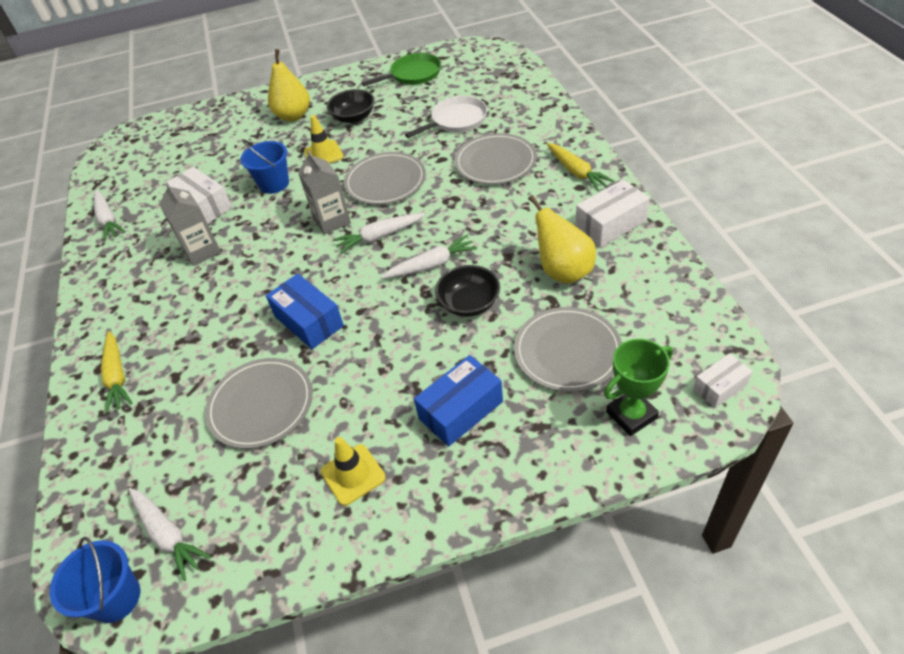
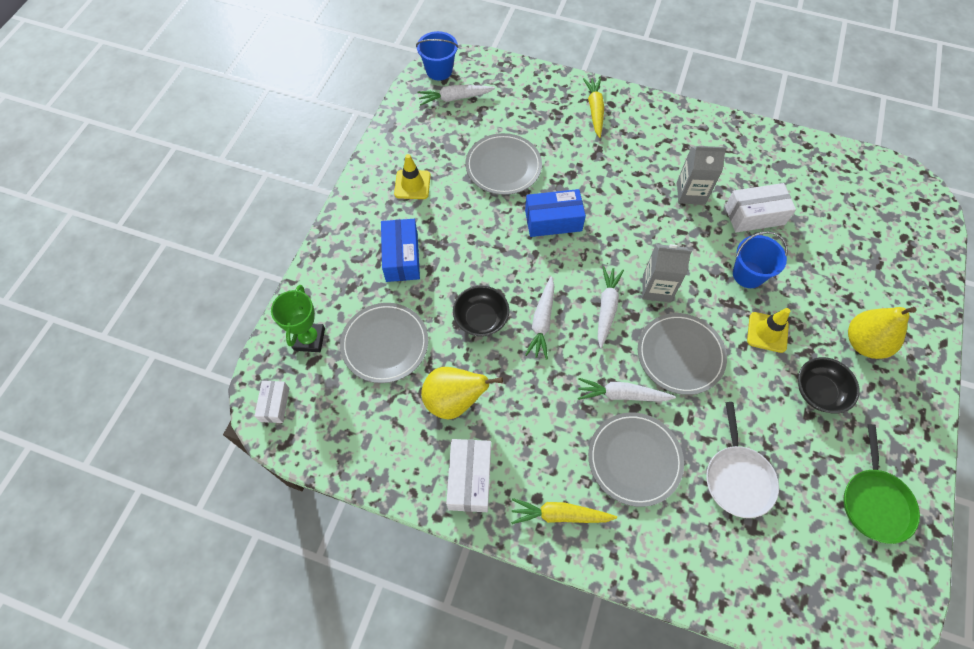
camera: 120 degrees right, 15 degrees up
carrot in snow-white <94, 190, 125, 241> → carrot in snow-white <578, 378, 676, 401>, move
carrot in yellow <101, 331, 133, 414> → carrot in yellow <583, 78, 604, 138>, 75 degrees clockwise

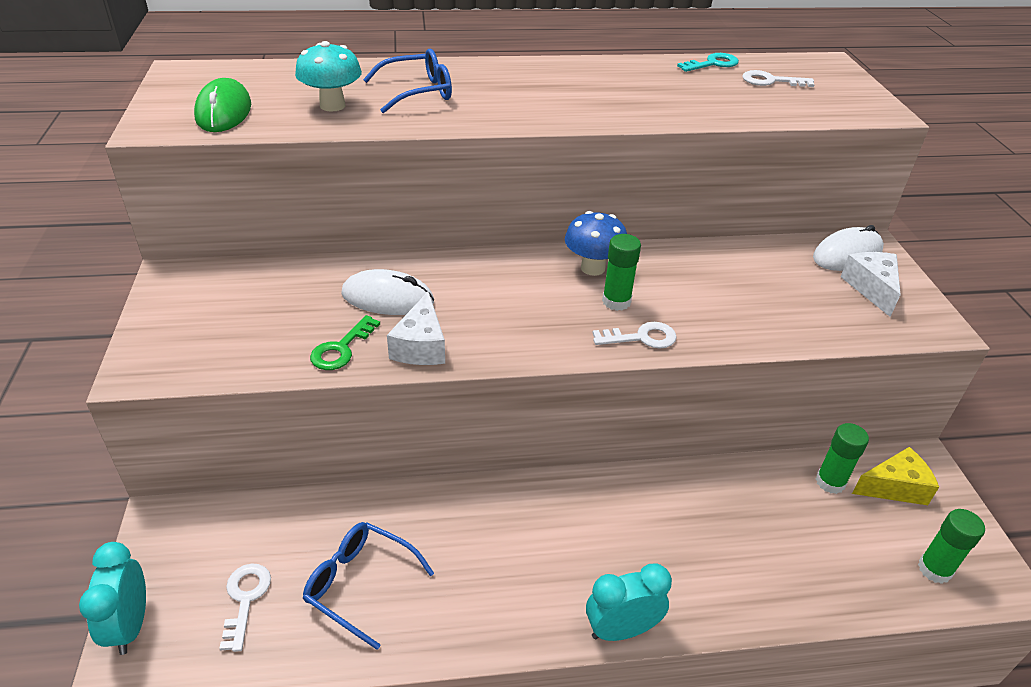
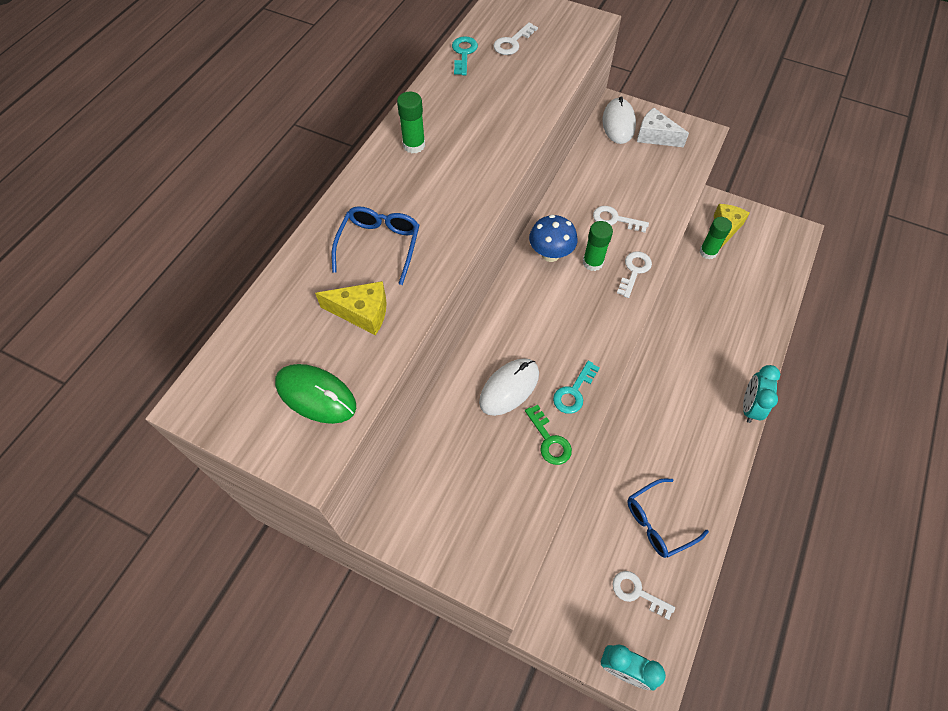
camera: 55 degrees left, 20 degrees up
toadstool in aqua <295, 41, 362, 112> → cheese wedge in yellow <315, 281, 387, 335>
cheese wedge in snow-white <387, 291, 445, 365> → key in aqua <553, 360, 600, 414>
glue in leaf-green <918, 509, 985, 584> → glue in leaf-green <397, 92, 425, 153>, move
- → key in snow-white <593, 206, 649, 233>

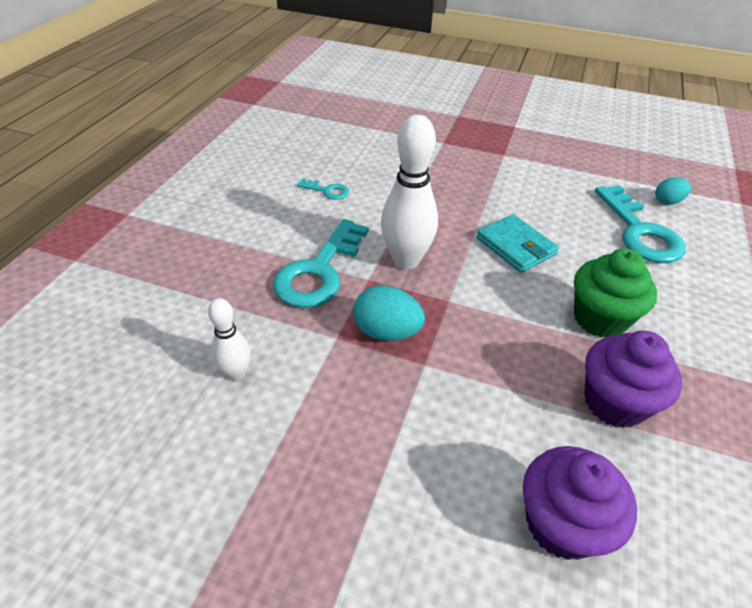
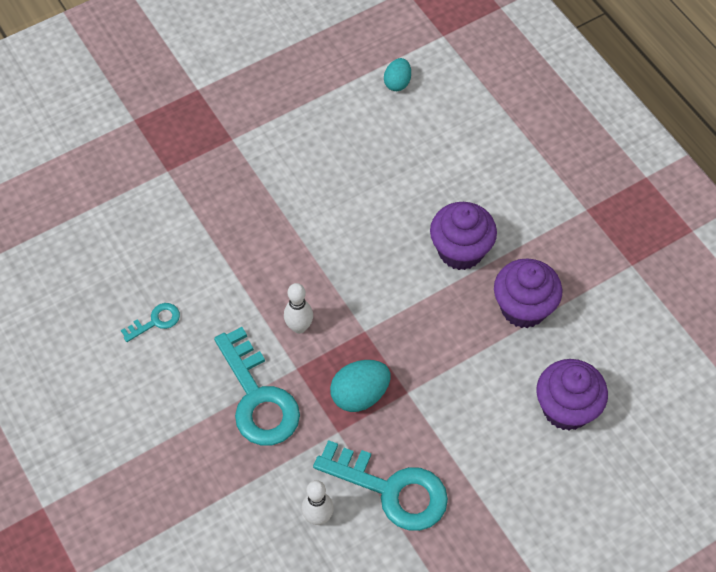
camera: 50 degrees left, 15 degrees up
bowling pin in snow-white <381, 115, 438, 270> → bowling pin in snow-white <284, 283, 313, 334>, x0.55
wallet in aqua <477, 214, 559, 273> → -
muffin in leaf-green <574, 249, 657, 338> → muffin in purple <430, 202, 497, 270>
key in aqua <595, 185, 686, 263> → key in aqua <313, 440, 448, 531>, move

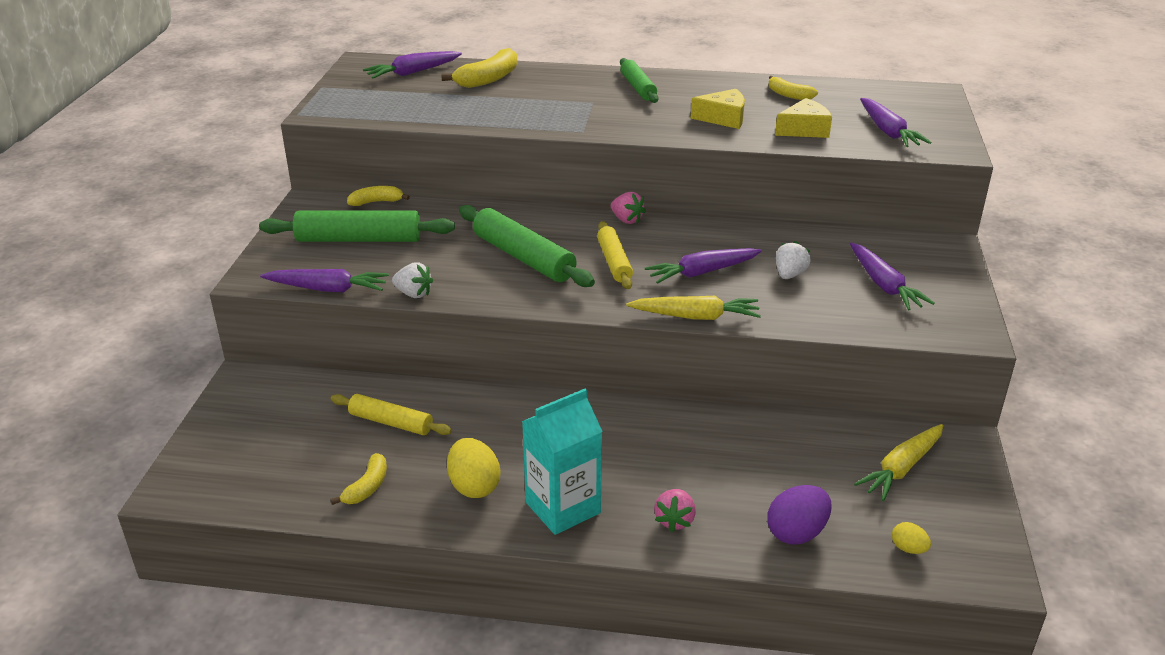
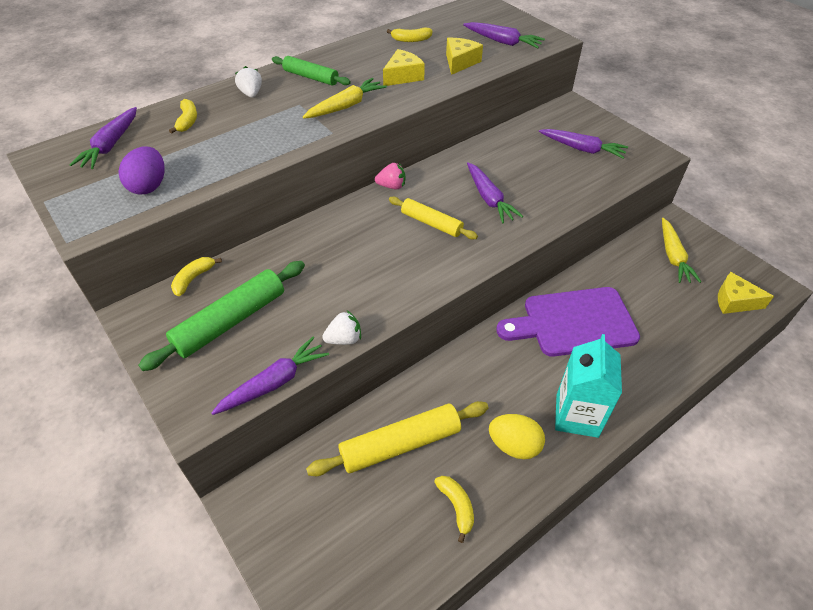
camera: 45 degrees left, 15 degrees up
pastry roller in yellow <331, 394, 452, 435> → pastry roller in yellow <306, 401, 488, 476>, x1.59
banana fruit in yellow <441, 48, 518, 88> → banana fruit in yellow <169, 99, 197, 134>, x0.62
pastry roller in leaf-green <459, 205, 595, 287> → -
carrot in yellow <626, 296, 761, 320> → carrot in yellow <303, 78, 387, 119>, move
carrot in purple <645, 248, 762, 284> → carrot in purple <467, 162, 523, 223>, 45 degrees counterclockwise
strawberry in rose-pink <654, 489, 696, 532> → -
egg in purple <767, 485, 831, 544> → egg in purple <118, 146, 165, 194>, move
strawberry in snow-white <776, 241, 810, 279> → strawberry in snow-white <235, 66, 262, 97>, move
egg in yellow <892, 522, 931, 554> → cheese wedge in yellow <718, 272, 774, 314>
- → bread board in purple <496, 287, 640, 357>

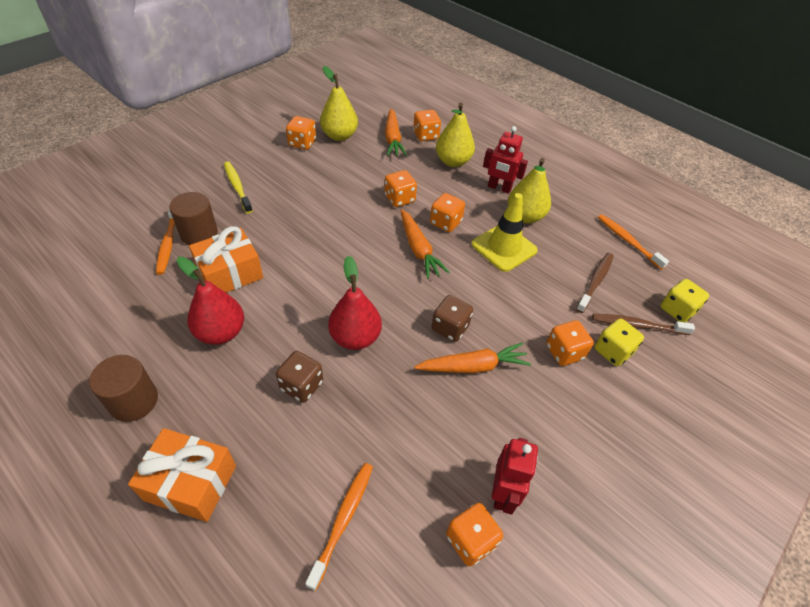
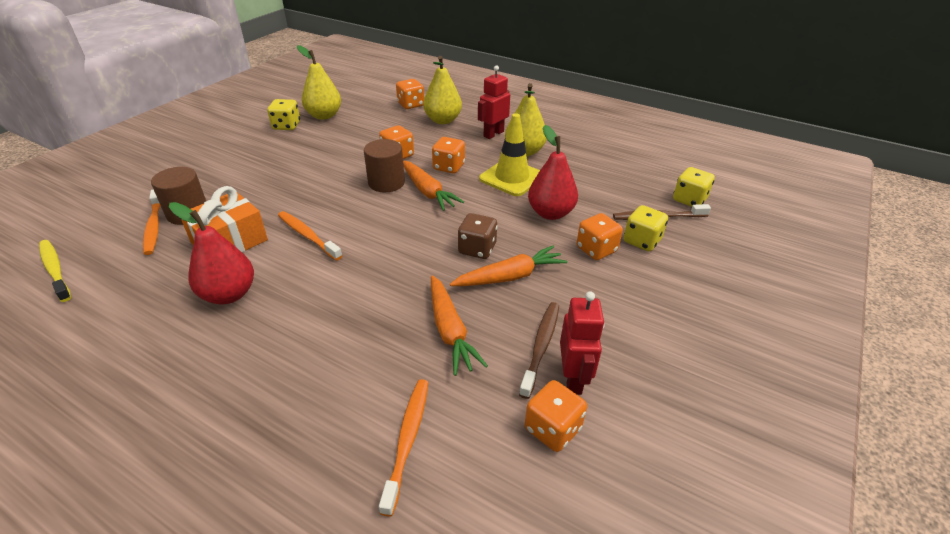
camera: 10 degrees left, 10 degrees down
solid cylinder in brown <89, 355, 158, 422> → solid cylinder in brown <364, 139, 405, 192>, move
wrapped gift in orange-coloured <128, 428, 236, 522> → -
toothbrush in yellow <224, 161, 253, 213> → toothbrush in yellow <39, 240, 71, 302>, move
die in brown <276, 351, 323, 403> → -
die in orange-coloured <286, 116, 316, 150> → die in yellow <267, 99, 300, 130>
pear in scarlet <328, 256, 382, 350> → pear in scarlet <528, 125, 578, 220>, move
carrot in orange-coloured <385, 109, 407, 156> → carrot in orange-coloured <431, 275, 488, 376>, move
toy robot in scarlet <483, 126, 528, 194> → toy robot in scarlet <478, 65, 510, 139>, 120 degrees clockwise
toothbrush in brown <576, 253, 614, 313> → toothbrush in brown <519, 302, 559, 399>, move
toothbrush in orange-coloured <598, 214, 669, 270> → toothbrush in orange-coloured <278, 211, 342, 261>, move

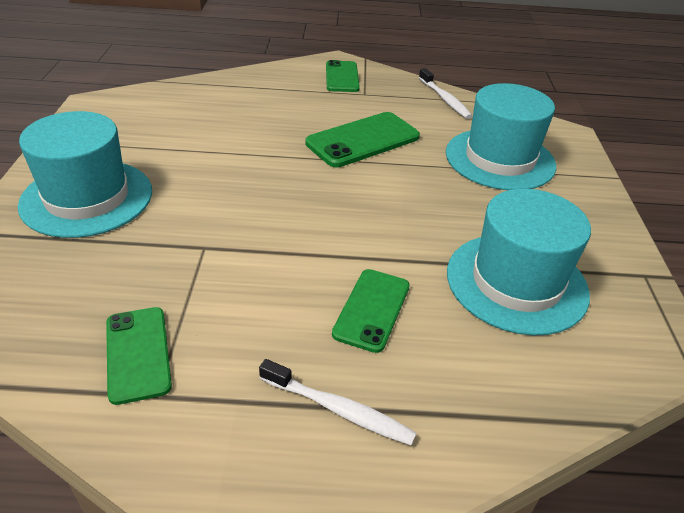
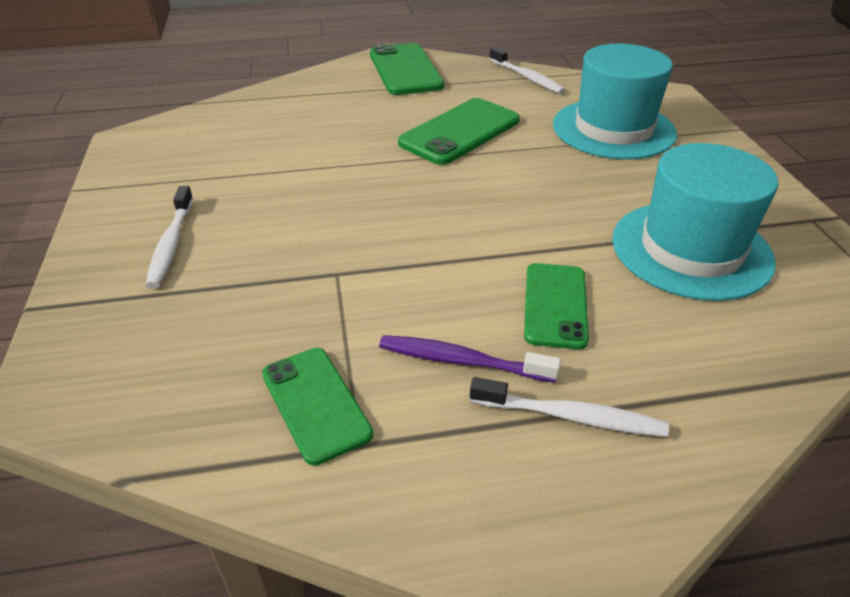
camera: 10 degrees left, 0 degrees up
top hat in aqua <18, 111, 152, 238> → toothbrush in snow-white <145, 186, 193, 288>
phone in leaf-green <326, 60, 360, 92> → phone in leaf-green <370, 43, 444, 95>, x1.50
- → toothbrush in purple <379, 335, 561, 383>

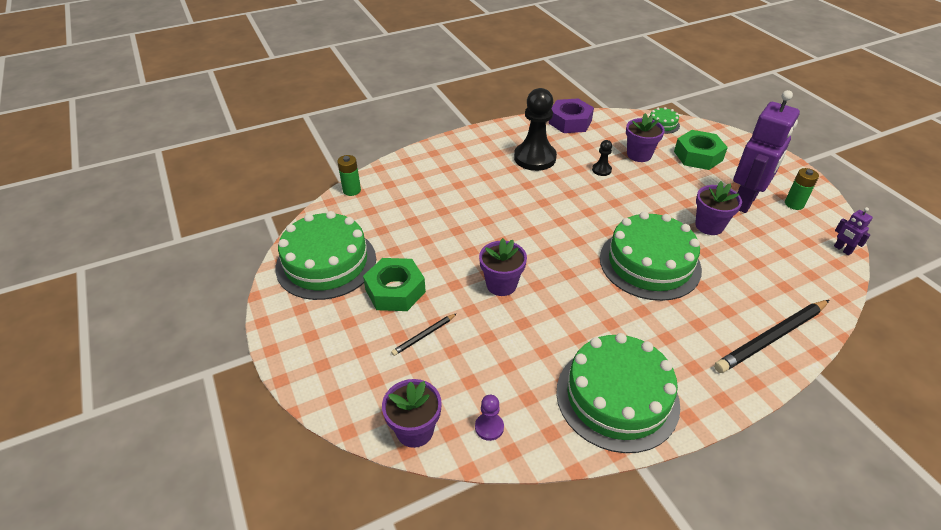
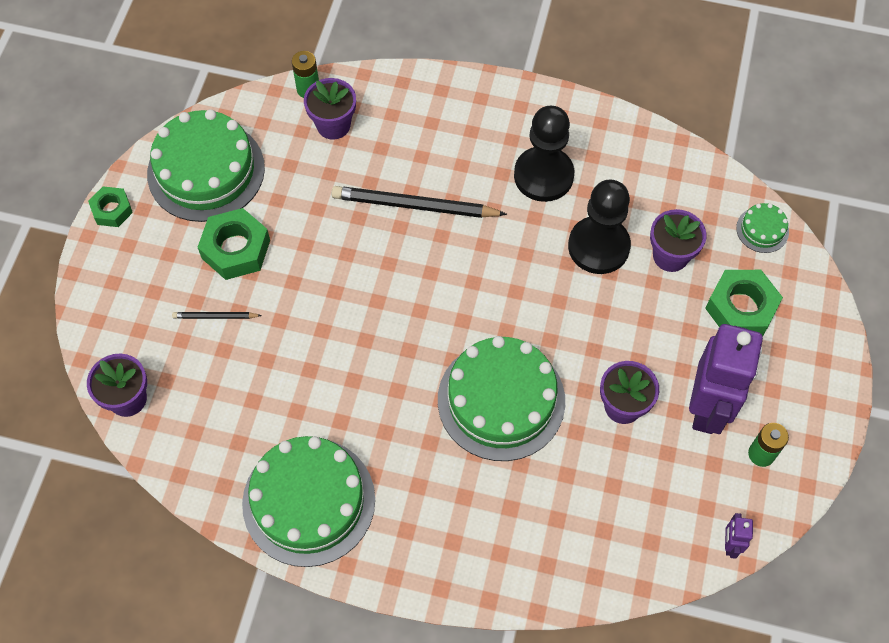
camera: 40 degrees right, 20 degrees up
game pawn in purple <475, 395, 504, 441> → -
flower pot in purple <479, 238, 527, 296> → flower pot in purple <304, 78, 356, 140>, move
hex nut in purple <549, 99, 594, 133> → -
game pawn in jet-black <592, 140, 612, 176> → game pawn in jet-black <568, 179, 631, 274>, x2.23
pencil in jet-black <714, 300, 829, 373> → pencil in jet-black <332, 186, 507, 218>, move
toy robot in purple <733, 90, 800, 213> → toy robot in purple <689, 324, 763, 434>, 60 degrees counterclockwise
- → hex nut in leaf-green <88, 186, 133, 227>

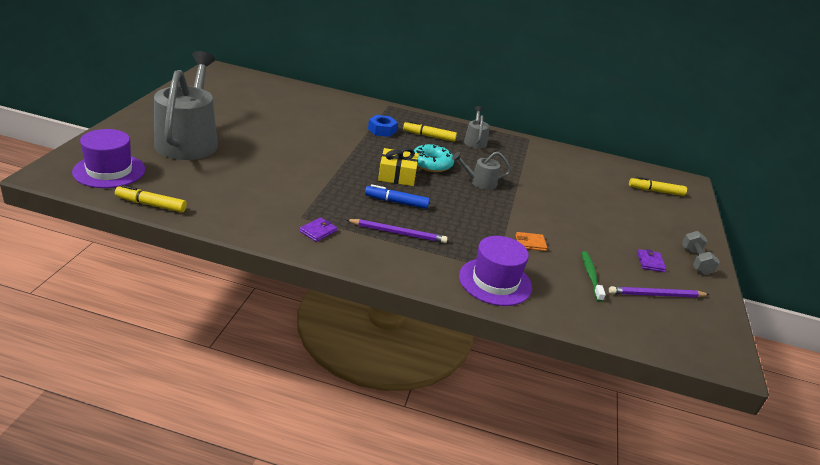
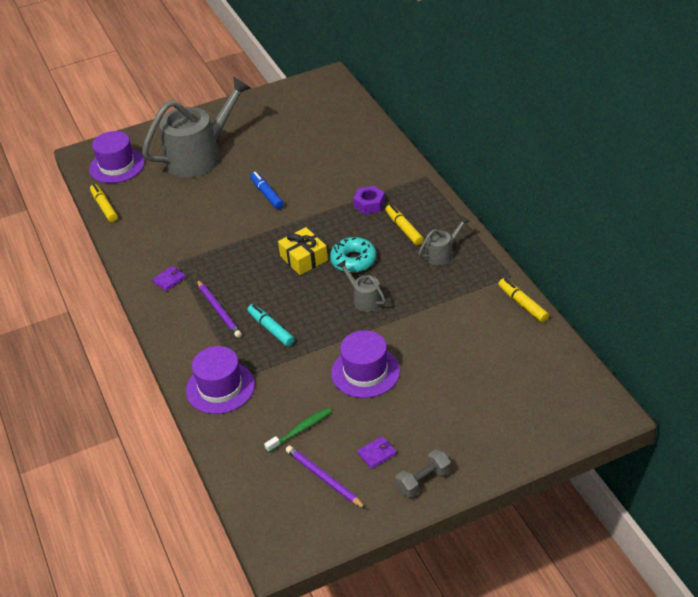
camera: 60 degrees right, 10 degrees up
wallet in purple <299, 217, 337, 242> → wallet in purple <152, 266, 186, 291>, 45 degrees counterclockwise
felt pen in cobalt <365, 184, 430, 209> → felt pen in cobalt <250, 172, 284, 209>, move
hex nut in cobalt <368, 115, 398, 137> → hex nut in purple <353, 186, 385, 214>
wallet in orange-coloured <516, 232, 547, 251> → -
felt pen in yellow <629, 177, 687, 196> → felt pen in yellow <498, 278, 549, 322>, move
- → felt pen in aqua <248, 304, 295, 347>
- → top hat in purple <331, 330, 400, 398>

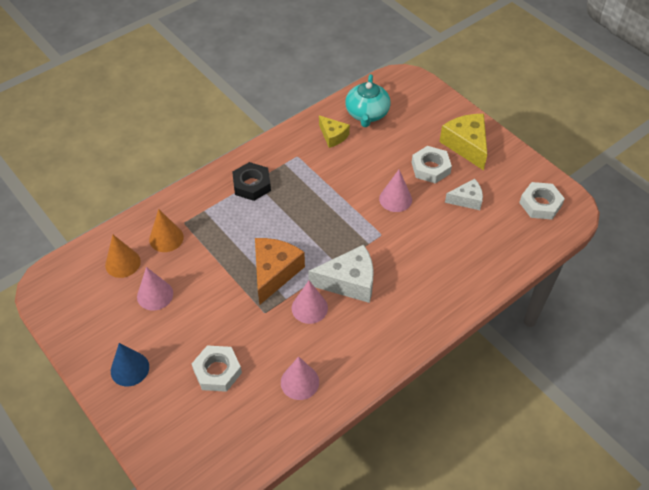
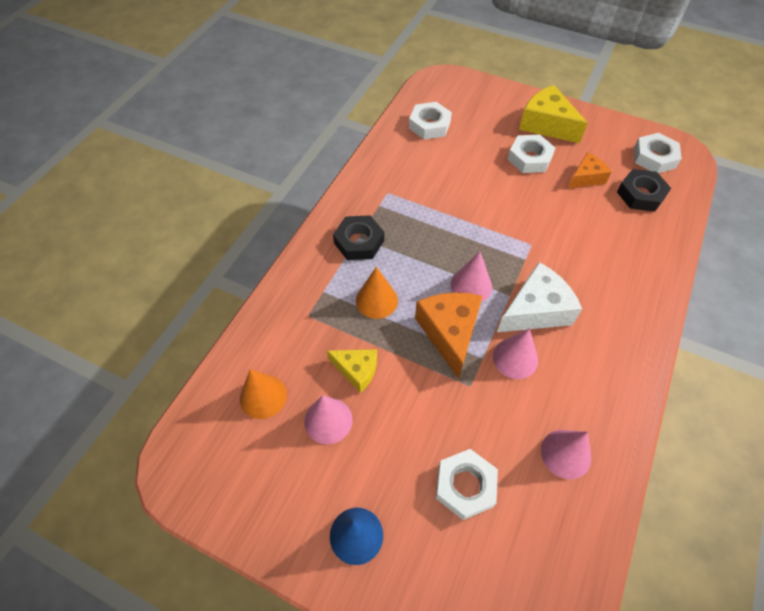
camera: 25 degrees left, 5 degrees up
solid cone in orange-coloured <149, 209, 184, 252> → solid cone in orange-coloured <356, 267, 398, 319>, move
cheese wedge in yellow <319, 115, 350, 148> → cheese wedge in yellow <327, 349, 377, 393>, move
teapot in aqua <345, 74, 391, 127> → hex nut in snow-white <409, 102, 452, 140>
solid cone in rose-pink <379, 170, 412, 212> → solid cone in rose-pink <451, 251, 492, 302>, move
cheese wedge in snow-white <445, 179, 483, 210> → cheese wedge in orange-coloured <568, 152, 611, 188>
- → hex nut in jet-black <617, 169, 671, 212>

